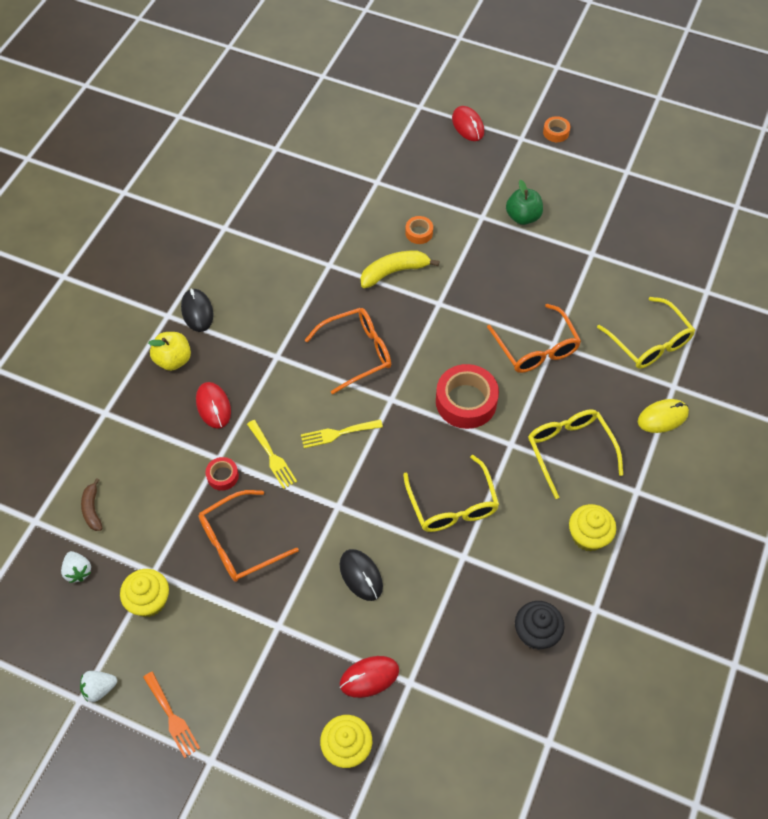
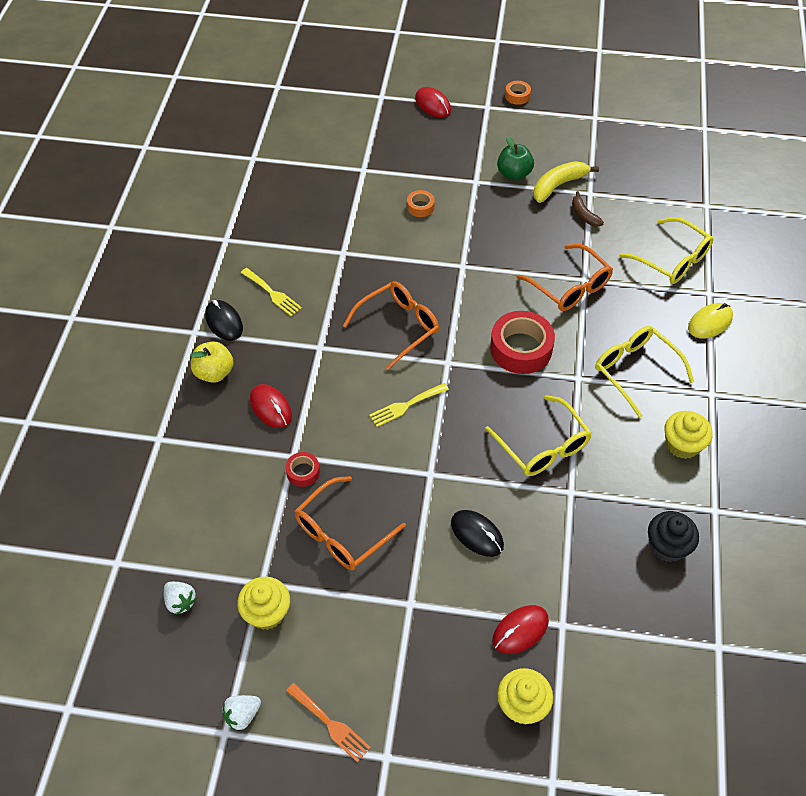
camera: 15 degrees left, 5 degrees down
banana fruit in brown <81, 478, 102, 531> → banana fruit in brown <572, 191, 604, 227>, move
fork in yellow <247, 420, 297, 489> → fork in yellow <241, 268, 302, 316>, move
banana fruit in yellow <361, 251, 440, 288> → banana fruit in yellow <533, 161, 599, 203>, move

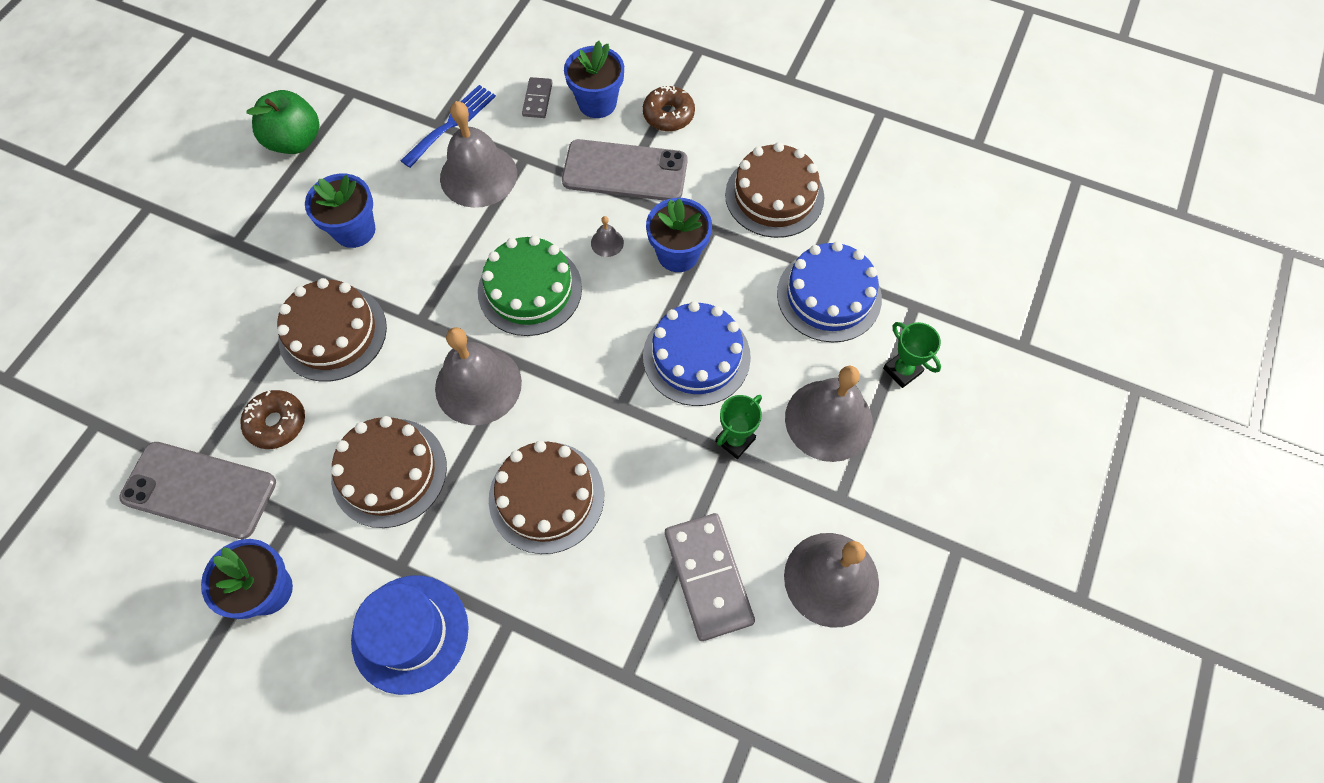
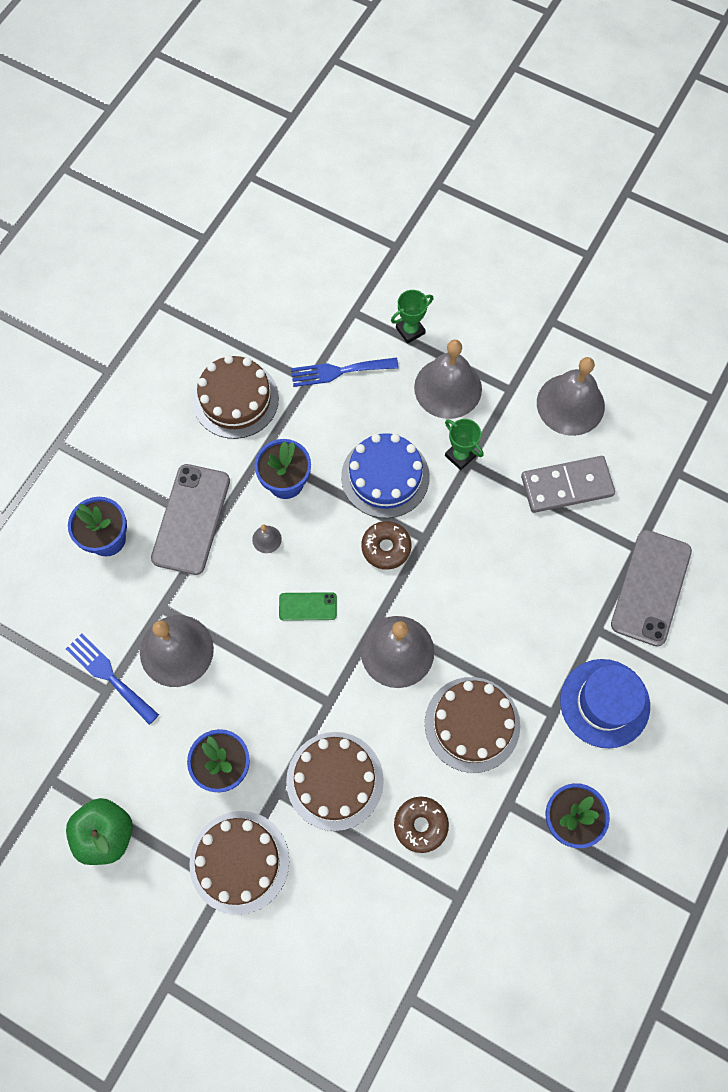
camera: 85 degrees left, 5 degrees up
phone in gray <119, 442, 276, 539> → phone in gray <611, 530, 692, 647>, move
cake in leaf-green <478, 236, 582, 336> → phone in leaf-green <279, 592, 337, 621>
cake in brown <489, 441, 604, 554> → cake in brown <189, 811, 289, 915>, move
domino in gray <522, 77, 553, 118> → -
donut in brown <643, 85, 695, 131> → donut in brown <361, 521, 411, 570>, move
cake in cobalt <777, 241, 882, 343> → fork in cobalt <291, 357, 399, 387>

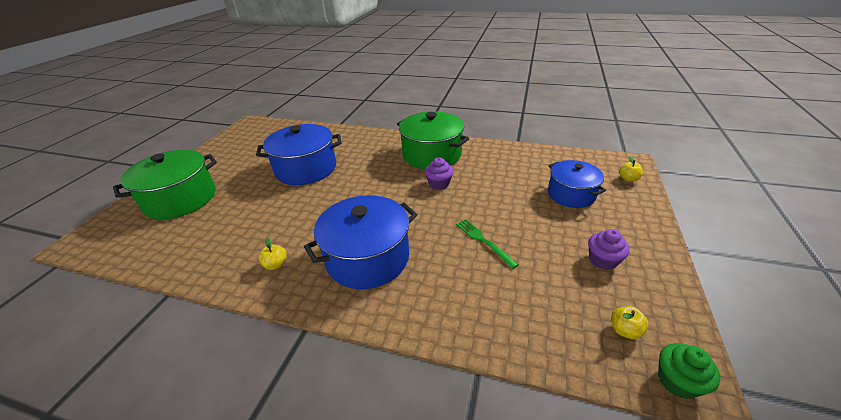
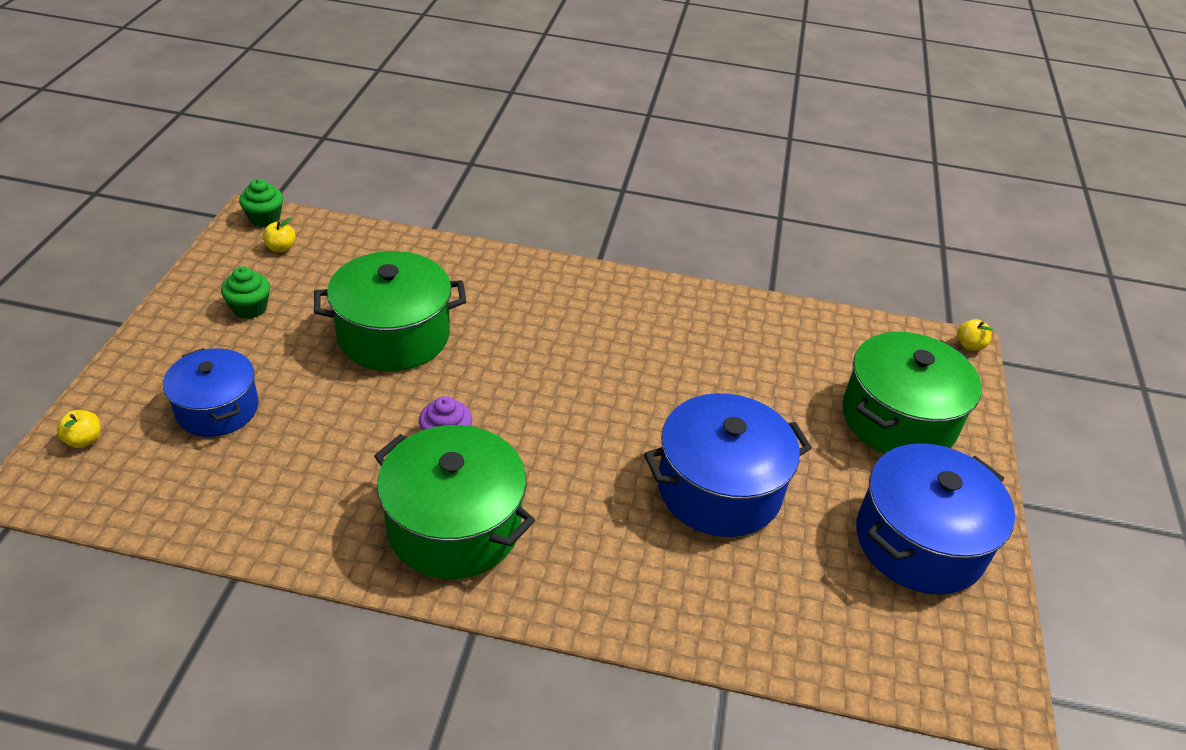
camera: 170 degrees right, 5 degrees up
apple fruit in yellow <259, 238, 287, 270> → apple fruit in yellow <957, 319, 993, 351>, move
stockpot in cobalt <304, 195, 417, 289> → stockpot in cobalt <856, 443, 1015, 595>, move
fork in leaf-green <456, 219, 519, 269> → stockpot in leaf-green <314, 251, 466, 371>
muffin in purple <588, 229, 630, 270> → muffin in leaf-green <221, 266, 270, 319>

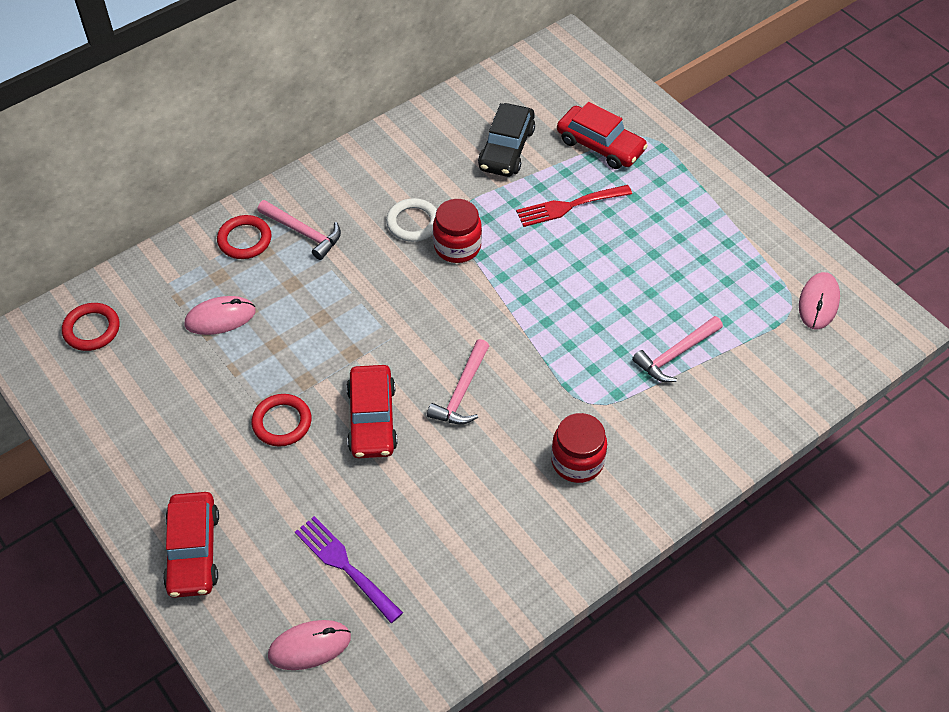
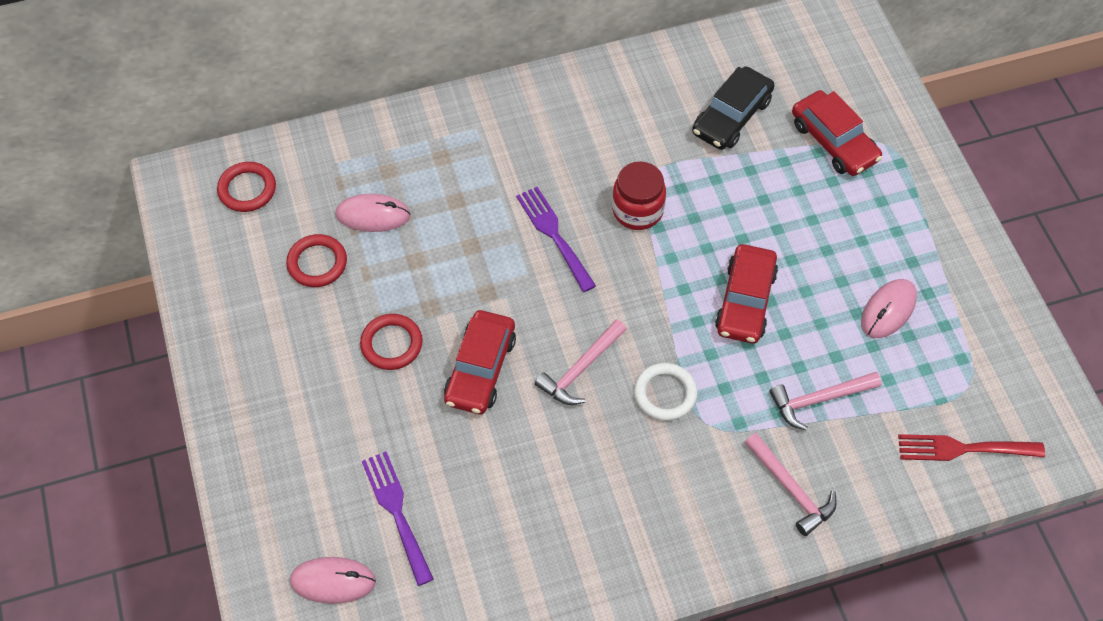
camera: 20 degrees right, 5 degrees up
automobile in scarlet <163, 492, 219, 598> → automobile in scarlet <715, 244, 778, 343>, move
hoop in scarlet <217, 215, 272, 259> → hoop in scarlet <286, 234, 347, 287>, move
carpenter's hammer in rose-pink <257, 200, 341, 260> → carpenter's hammer in rose-pink <745, 433, 837, 536>, move
hoop in snow-white <386, 198, 437, 242> → hoop in snow-white <634, 363, 698, 421>, move
fork in scarlet <516, 185, 632, 227> → fork in scarlet <898, 434, 1045, 461>, move
jam jar in scarlet <551, 413, 607, 483> → -
mouse in rose-pink <799, 272, 840, 330> → mouse in rose-pink <861, 279, 917, 338>, move
- → fork in purple <516, 187, 596, 292>

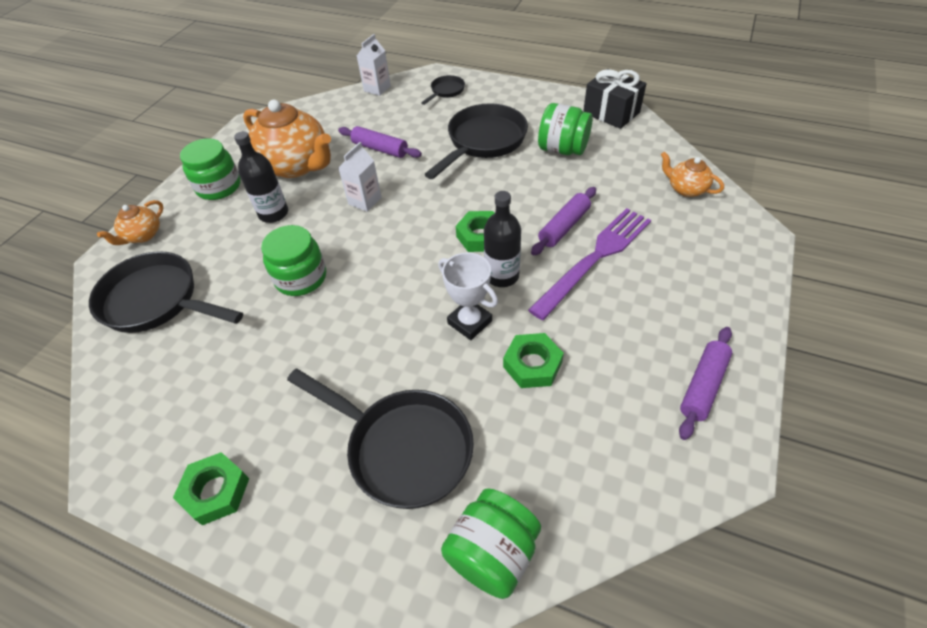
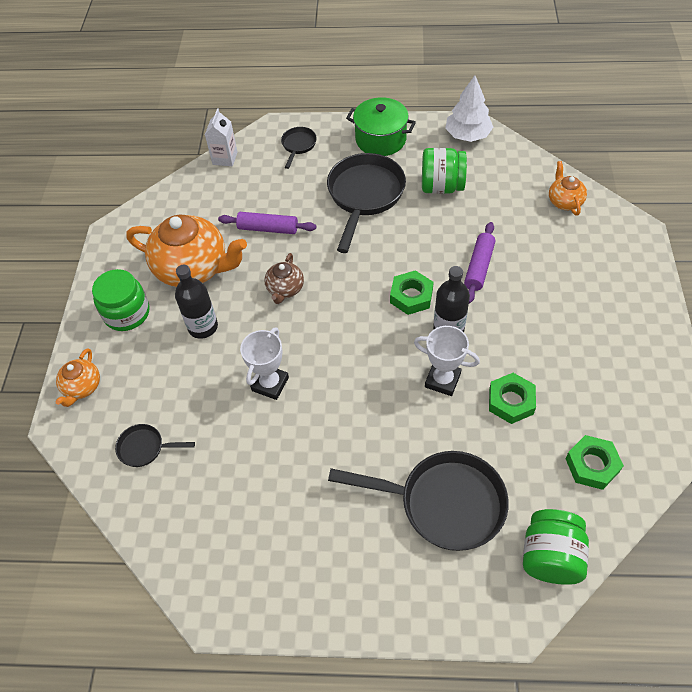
camera: 20 degrees left, 5 degrees up
pan in jet-black <89, 251, 243, 333> → pan in jet-black <115, 424, 195, 467>, x0.48
hex nut in leaf-green <173, 452, 249, 525> → hex nut in leaf-green <565, 435, 624, 490>, move
jam jar in leaf-green <261, 225, 326, 296> → trophy in snow-white <240, 327, 289, 400>
milk carton in snow-white <339, 142, 382, 212> → teapot in brown <264, 253, 304, 304>
fork in purple <528, 208, 651, 320> → -
wrapped gift in jet-black <583, 69, 646, 129> → toy tree in snow-white <445, 76, 493, 142>
teapot in orange-coloured <661, 151, 724, 197> → teapot in orange-coloured <549, 161, 587, 216>, 60 degrees clockwise
pastry roller in purple <679, 327, 732, 440> → -
- → stockpot in leaf-green <346, 98, 416, 156>

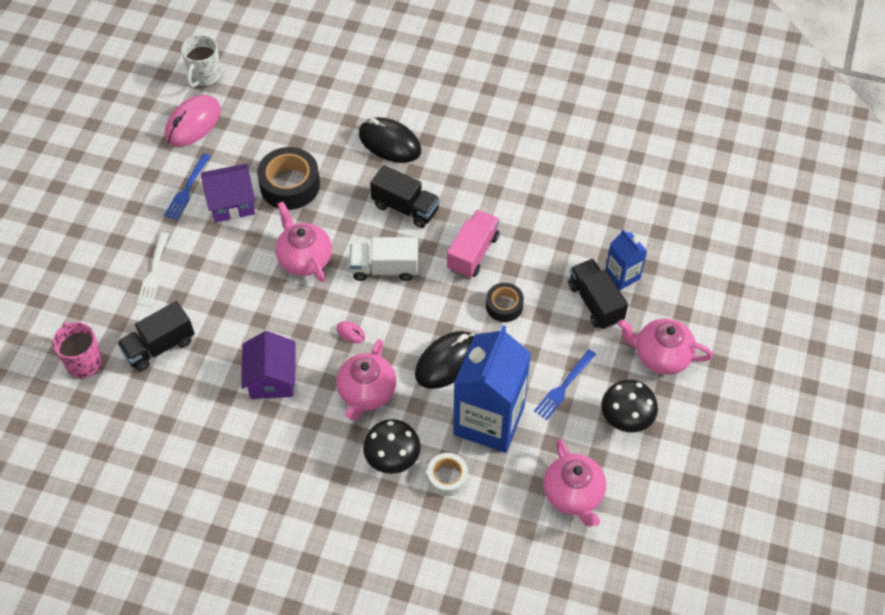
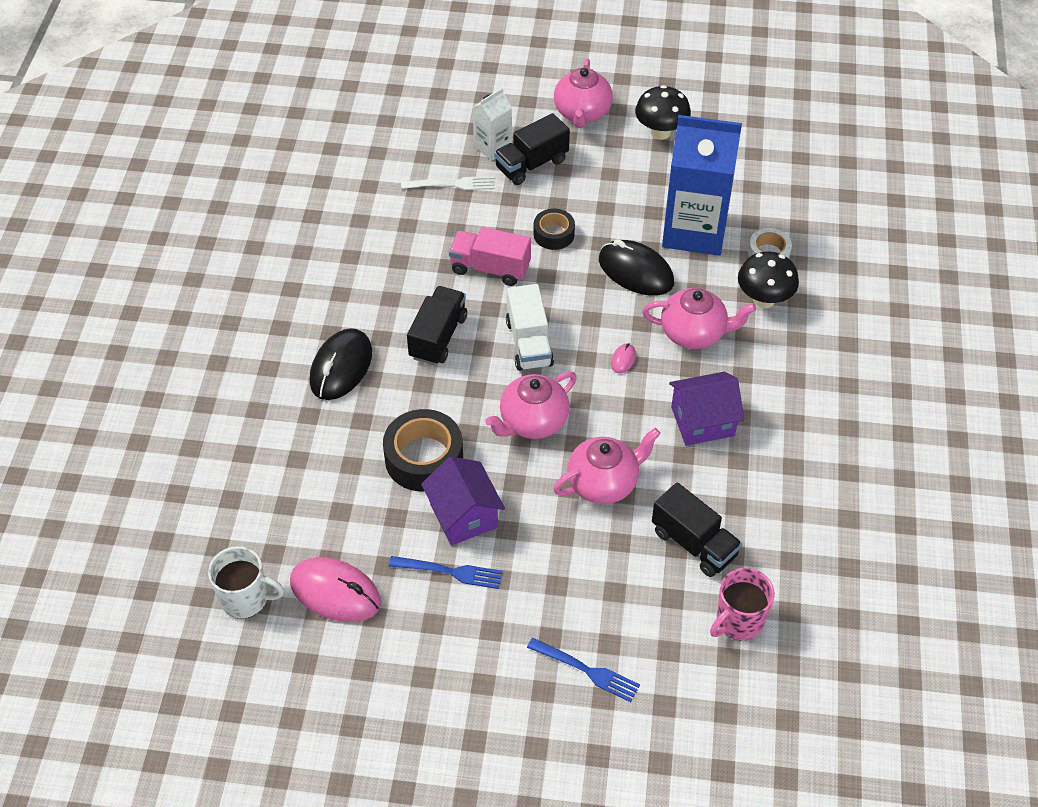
camera: 100 degrees left, 5 degrees down
fork in snow-white <137, 232, 169, 306> → fork in snow-white <401, 176, 495, 190>, move
fork in cobalt <534, 349, 596, 420> → fork in cobalt <527, 638, 640, 702>, move
teapot in rose-pink <544, 439, 606, 527> → teapot in rose-pink <553, 428, 661, 504>, move
milk carton in cobalt <606, 229, 647, 290> → milk carton in snow-white <473, 88, 512, 160>

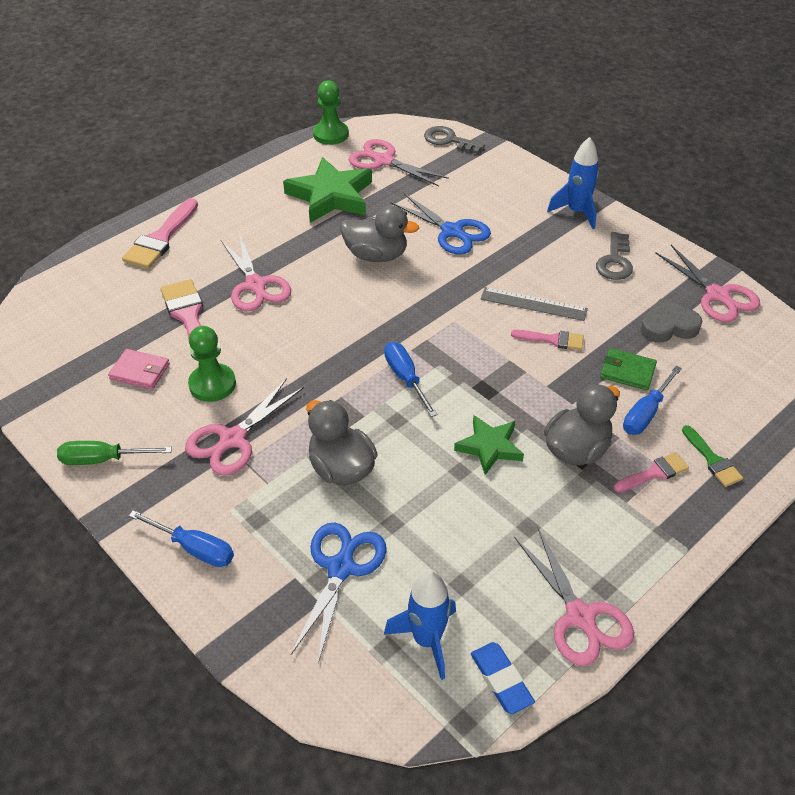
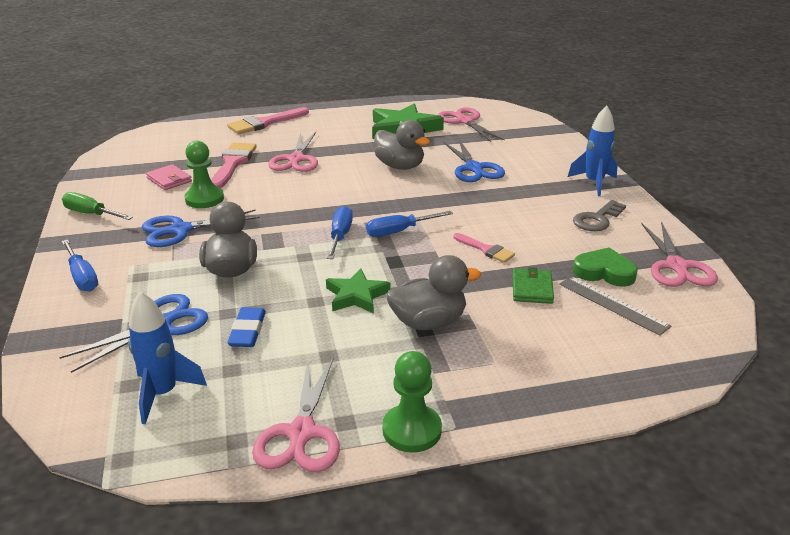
camera: 30 degrees right, 15 degrees down
shears in rose-pink <185, 378, 304, 476> → shears in cobalt <142, 210, 260, 247>
game pawn in leaf-green <313, 80, 349, 145> → game pawn in leaf-green <382, 351, 442, 453>, move
key in gray <424, 126, 485, 154> → -
eraser in cobalt <470, 642, 535, 714> → eraser in cobalt <227, 307, 266, 347>, move
ruler in gray <481, 287, 588, 321> → ruler in gray <559, 276, 672, 336>, move
wallet in leaf-green <600, 348, 657, 390> → wallet in leaf-green <512, 267, 554, 304>, 45 degrees clockwise
paintbrush in rose-pink <614, 452, 689, 492> → -
flat screwdriver in cobalt <623, 366, 682, 435> → flat screwdriver in cobalt <366, 211, 453, 237>, move
heart in gray <641, 299, 702, 343> → heart in leaf-green <573, 248, 638, 287>
paintbrush in leaf-green <682, 425, 743, 487> → -

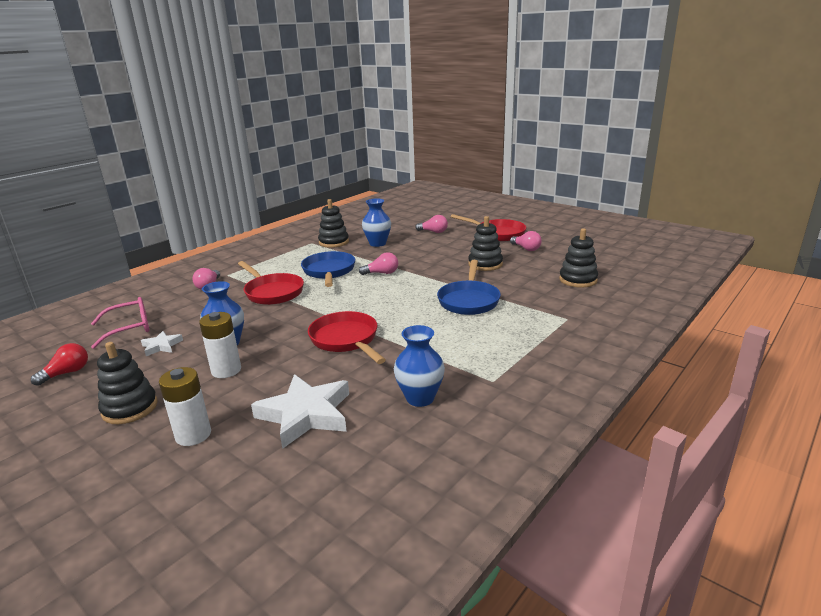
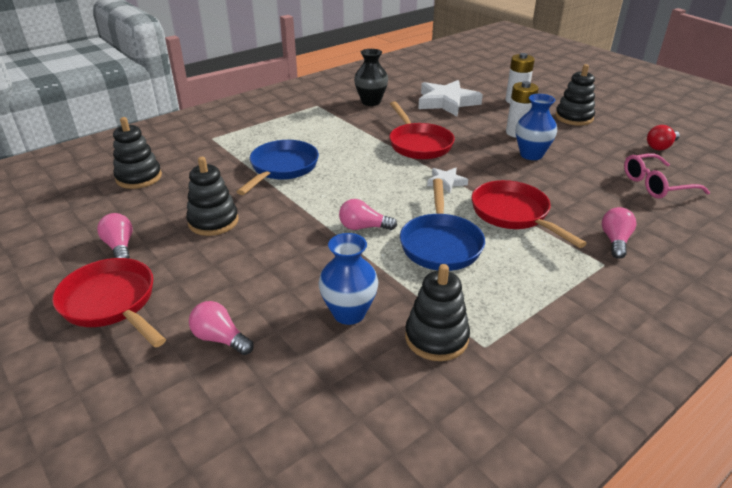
camera: 170 degrees left, 10 degrees up
five-pointed star in snow-white <141, 331, 183, 356> → five-pointed star in snow-white <427, 168, 468, 193>, move
flower vase in cobalt <394, 325, 445, 407> → flower vase in jet-black <354, 49, 388, 106>

